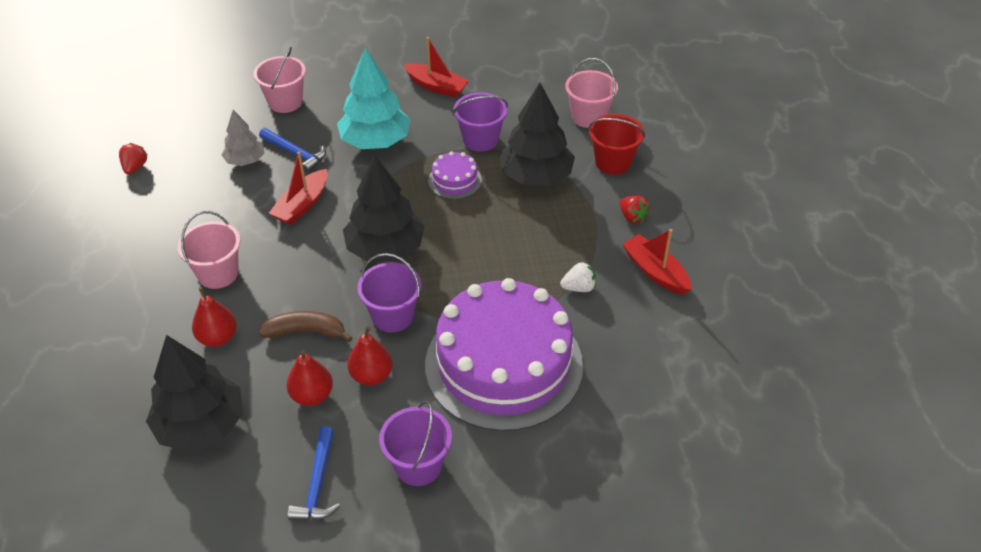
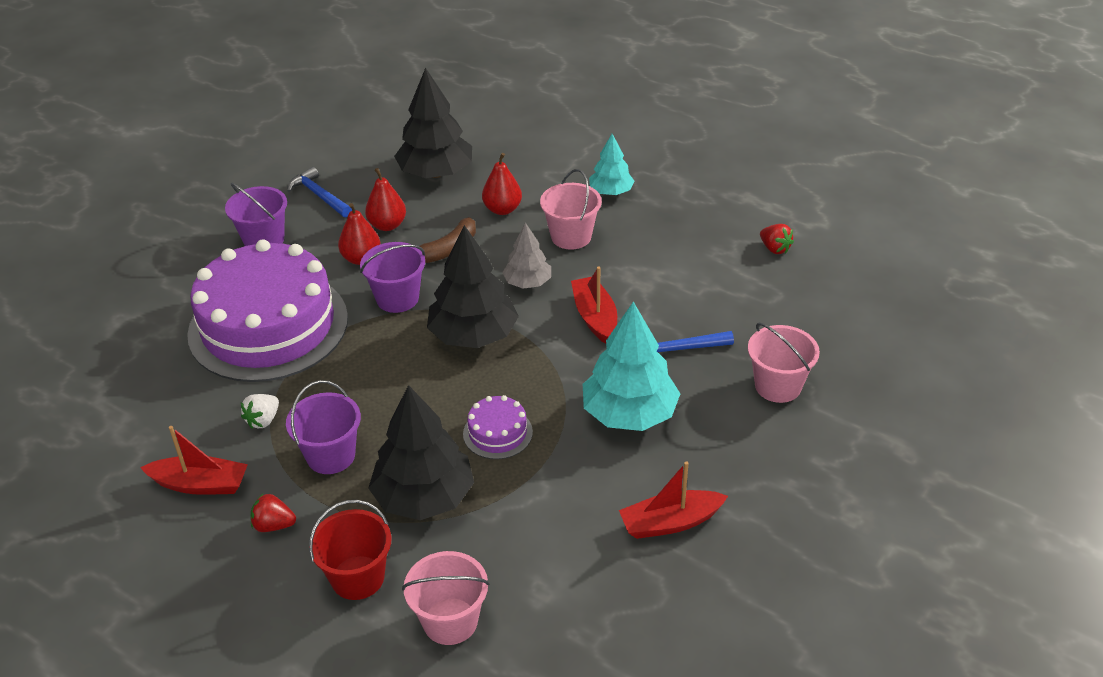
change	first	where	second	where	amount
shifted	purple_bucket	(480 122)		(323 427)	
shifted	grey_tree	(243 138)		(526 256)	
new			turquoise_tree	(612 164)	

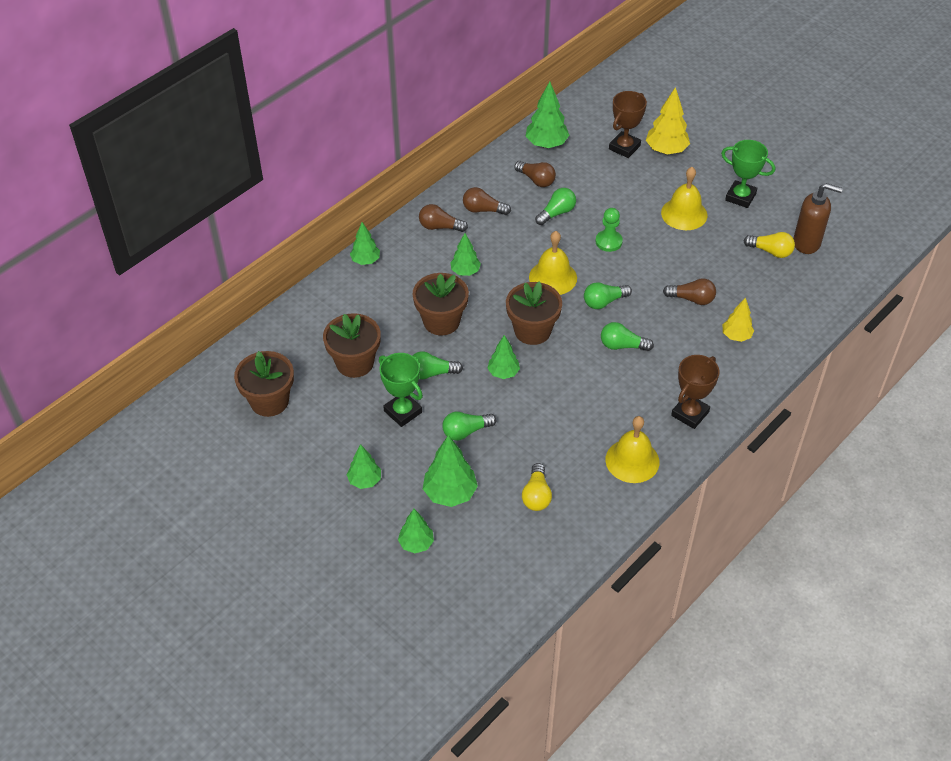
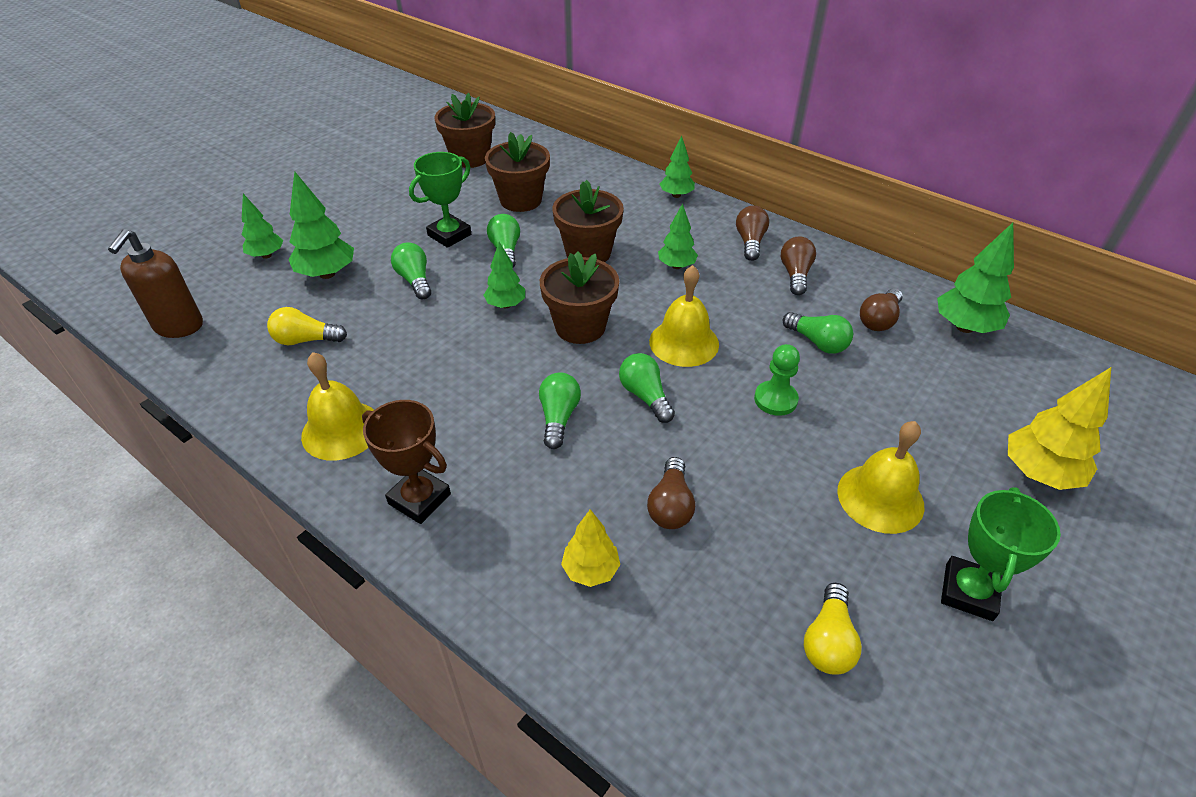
change	first	where	second	where	amount
gone	brown_trophy	(628 124)			
shifted	brown_soap_dispenser	(818 218)		(155 283)	
gone	green_tree	(364 466)			

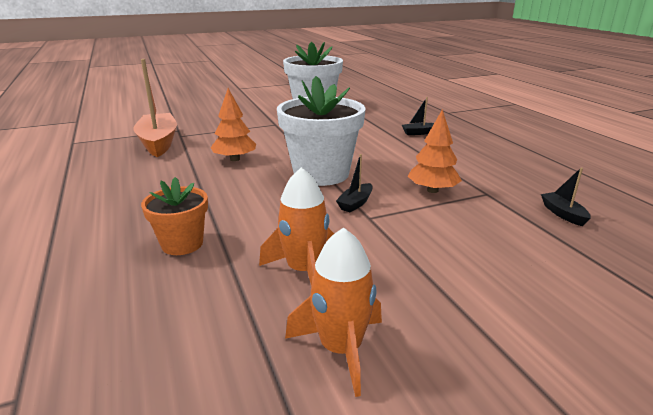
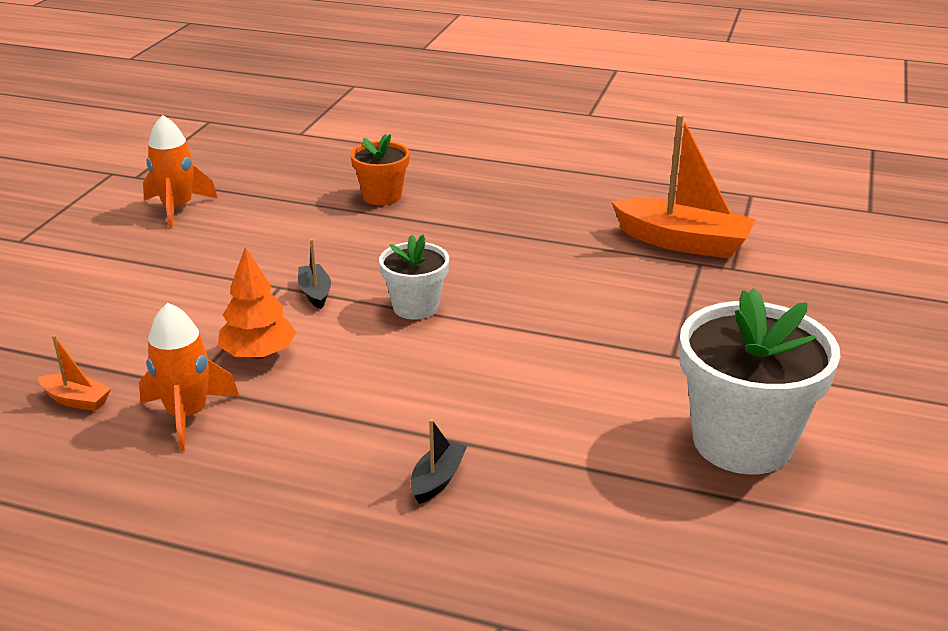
change	first	where	second	where	amount
scaled	white_flower_pot	(321 131)		(414 277)	x0.55
gone	orange_tree	(233 124)			
shifted	orange_rocket	(296 226)		(189 377)	
repainted	black_boat	(566 197)	orange_boat	(75 373)	

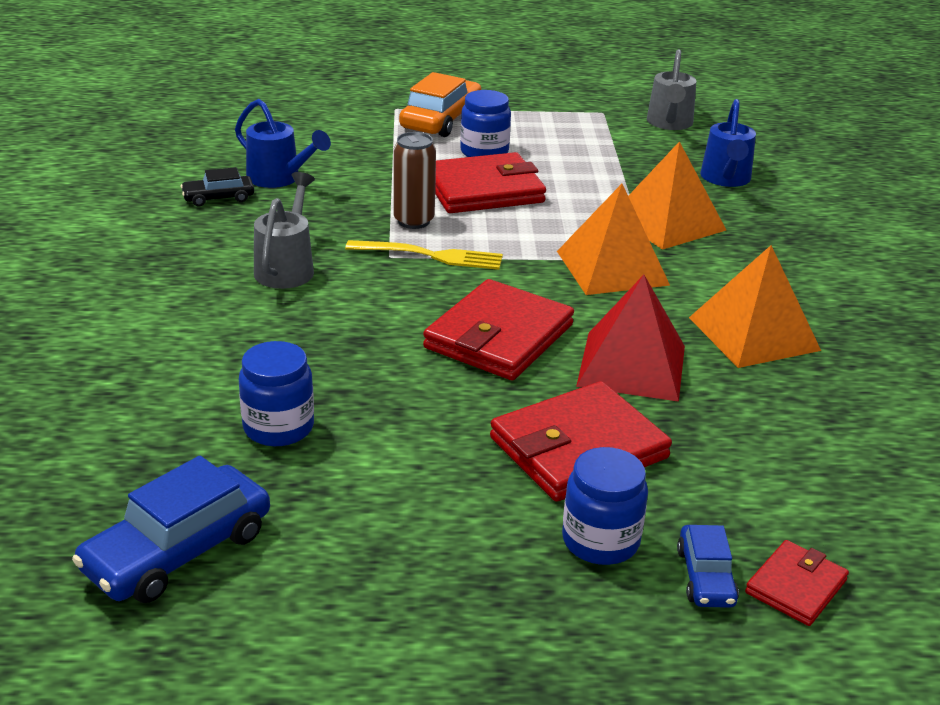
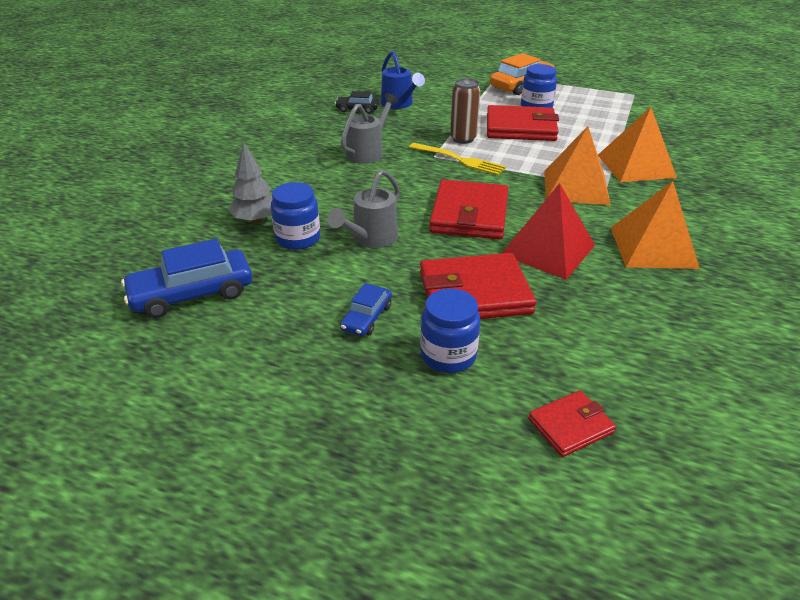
change	first	where	second	where	amount
shifted	grey_watering_can	(671 89)		(363 208)	
gone	blue_watering_can	(728 143)			
rotated	red_wallet	(498 329)		(468 210)	45 degrees counterclockwise
shifted	blue_car	(708 566)		(366 309)	
new			grey_tree	(250 183)	

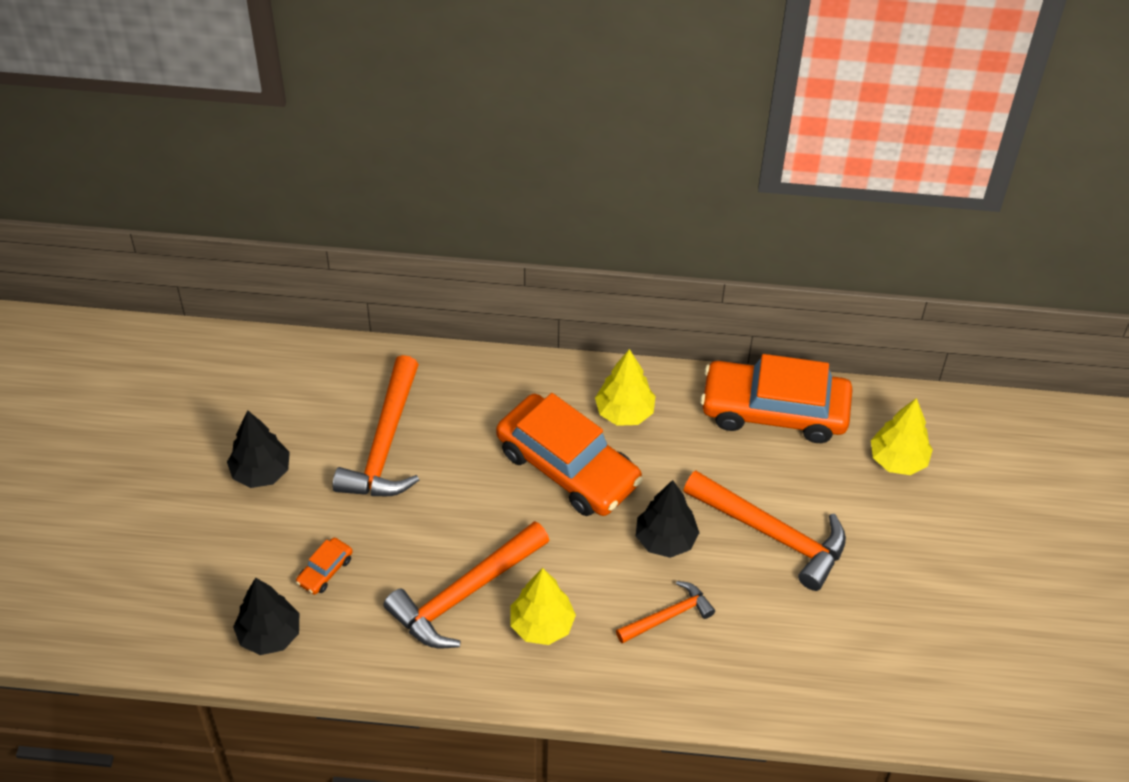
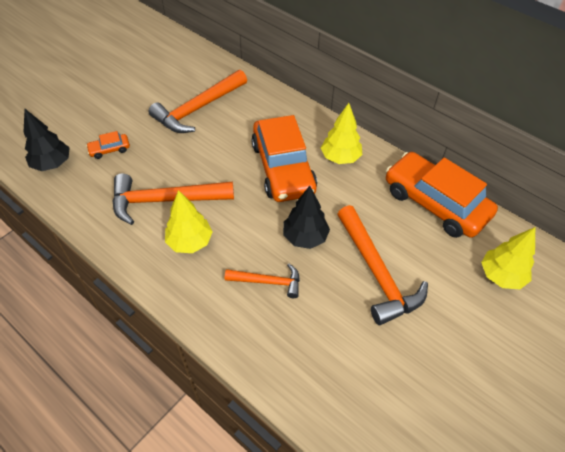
change	first	where	second	where	amount
gone	black_tree	(258 449)			

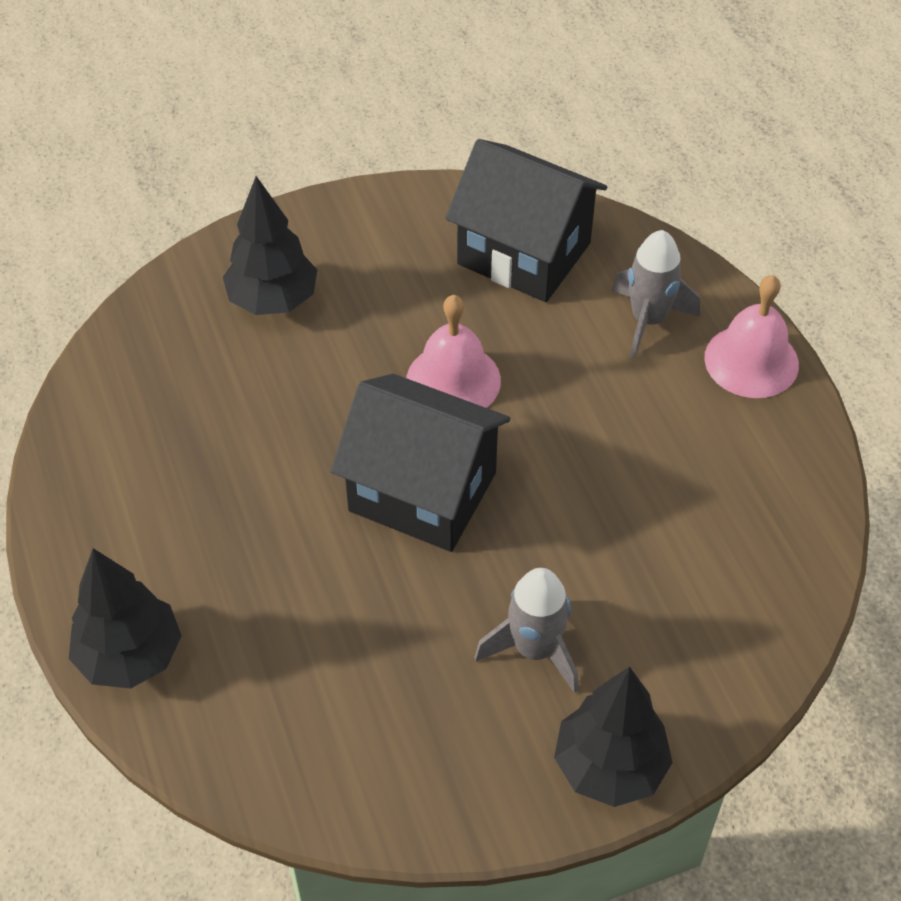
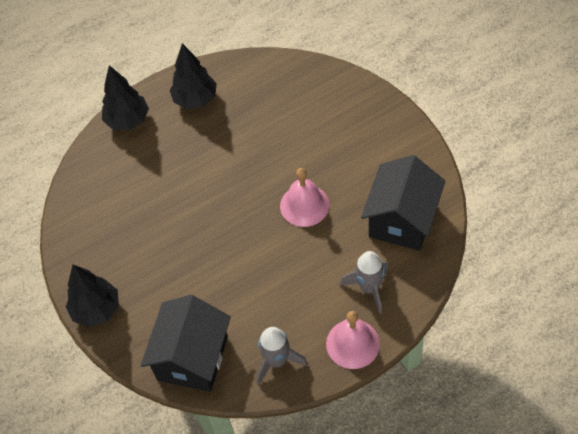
change	first	where	second	where	amount
shifted	black_tree	(270 245)		(193 76)	
shifted	black_house	(420 463)		(186 343)	
shifted	grey_rocket	(526 630)		(282 356)	

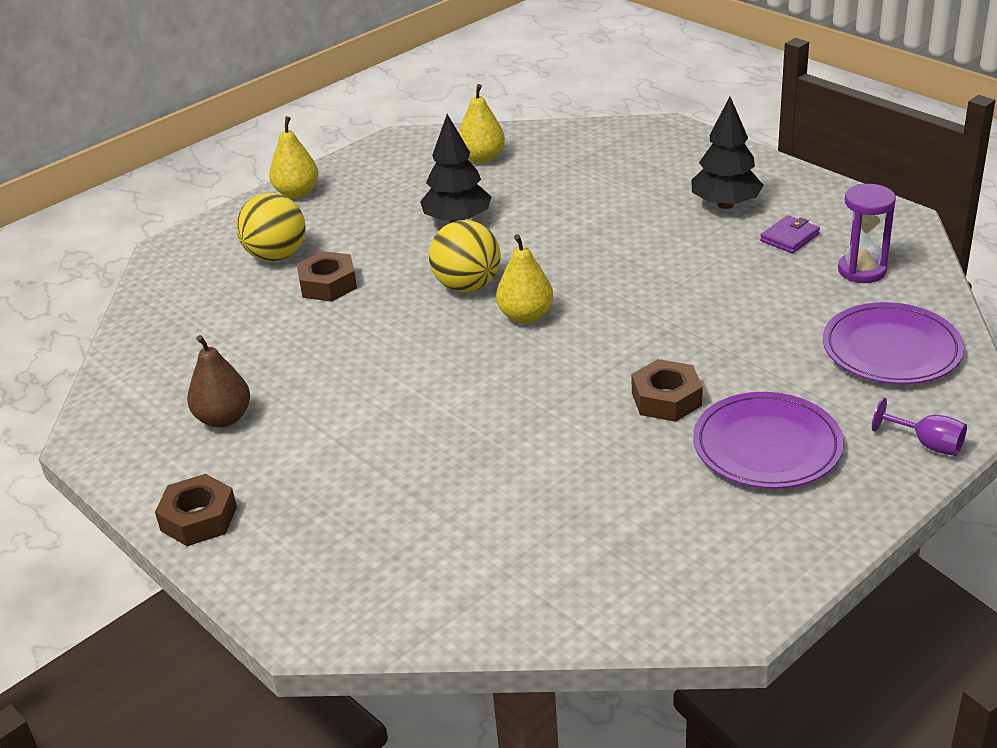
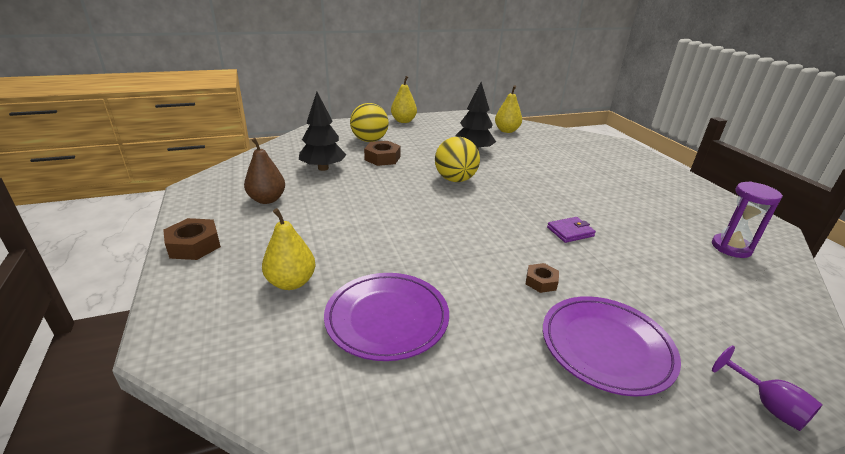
change	first	where	second	where	amount
shifted	black_tree	(727 152)		(323 131)	
shifted	purple_wallet	(790 234)		(571 230)	
shifted	yellow_pear	(524 279)		(289 249)	
shifted	purple_plate	(893 343)		(386 317)	
scaled	brown_nut	(667 390)		(542 278)	x0.61

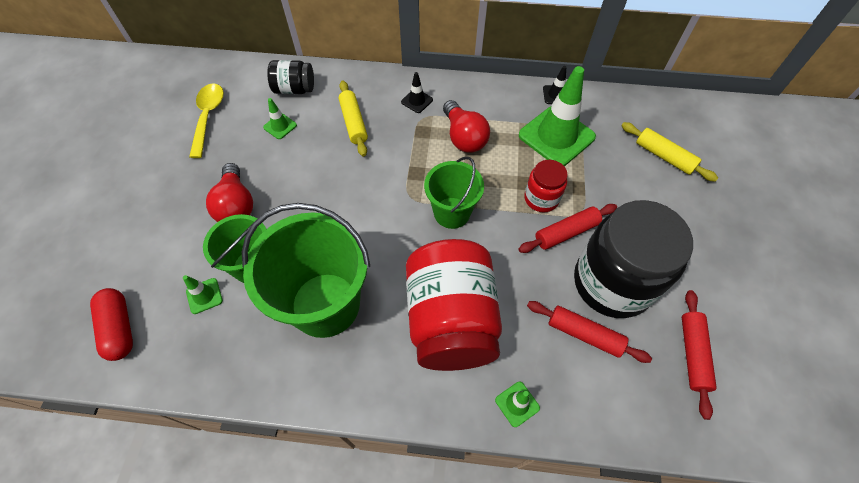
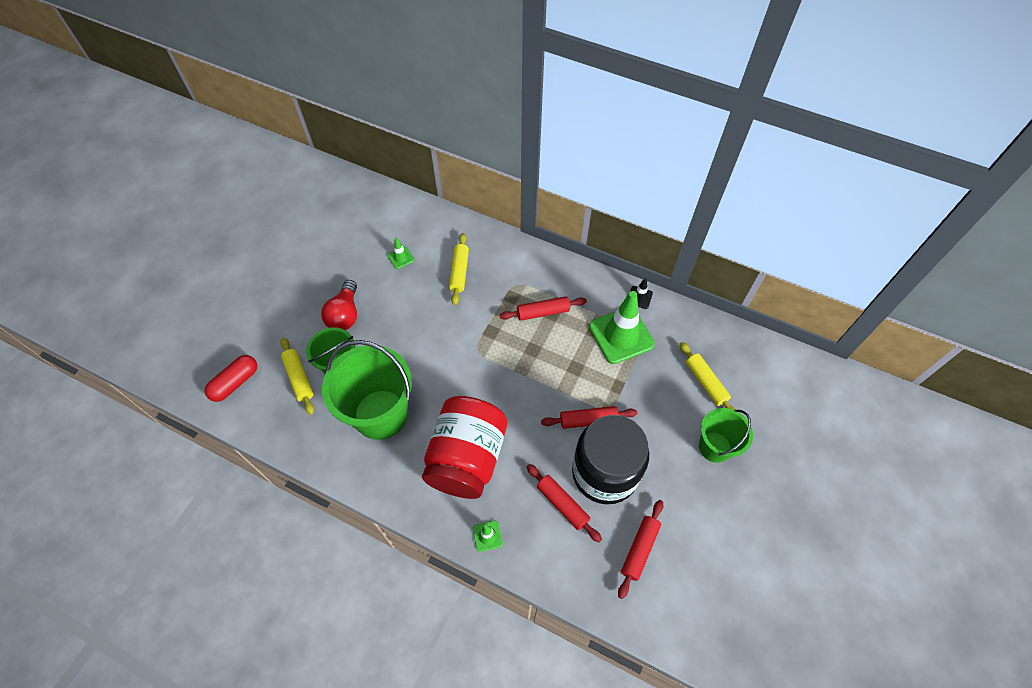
change	first	where	second	where	amount
gone	black_jar	(290 77)			
gone	black_traffic_cone	(417 92)			
gone	yellow_spoon	(206 120)			
swapped	red_light_bulb	(466 126)	red_rolling_pin	(543 308)	
shifted	green_bucket	(454 192)		(726 435)	
gone	red_jar	(546 186)			
swapped	green_traffic_cone	(203 294)	yellow_rolling_pin	(297 376)	
rotated	red_capsule	(111 324)		(231 378)	45 degrees clockwise

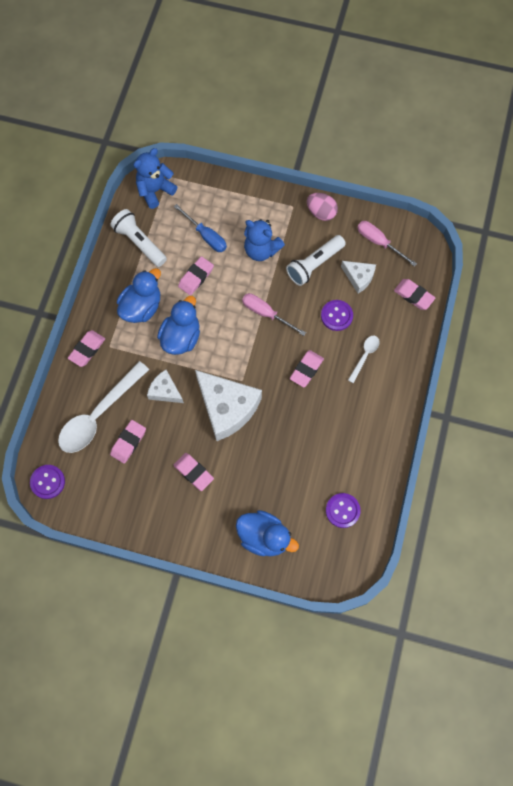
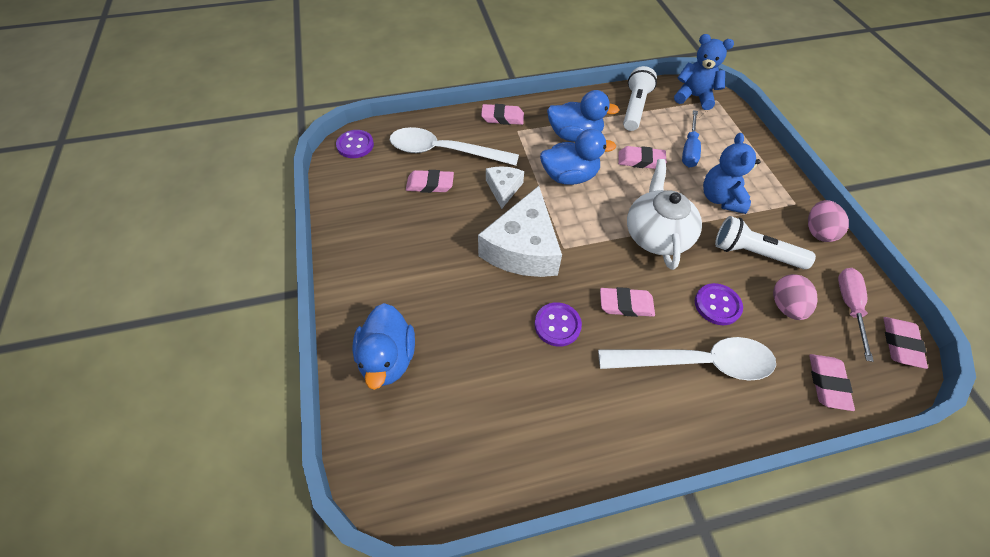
change	first	where	second	where	amount
swapped	white_cheese	(358 277)	pink_egg	(795 297)	
swapped	pink_screwdriver	(274 314)	white_teapot	(664 214)	
scaled	white_spoon	(364 359)		(687 359)	x2.11
shifted	pink_eraser	(193 472)		(905 343)	
shifted	purple_button	(343 510)		(558 324)	

